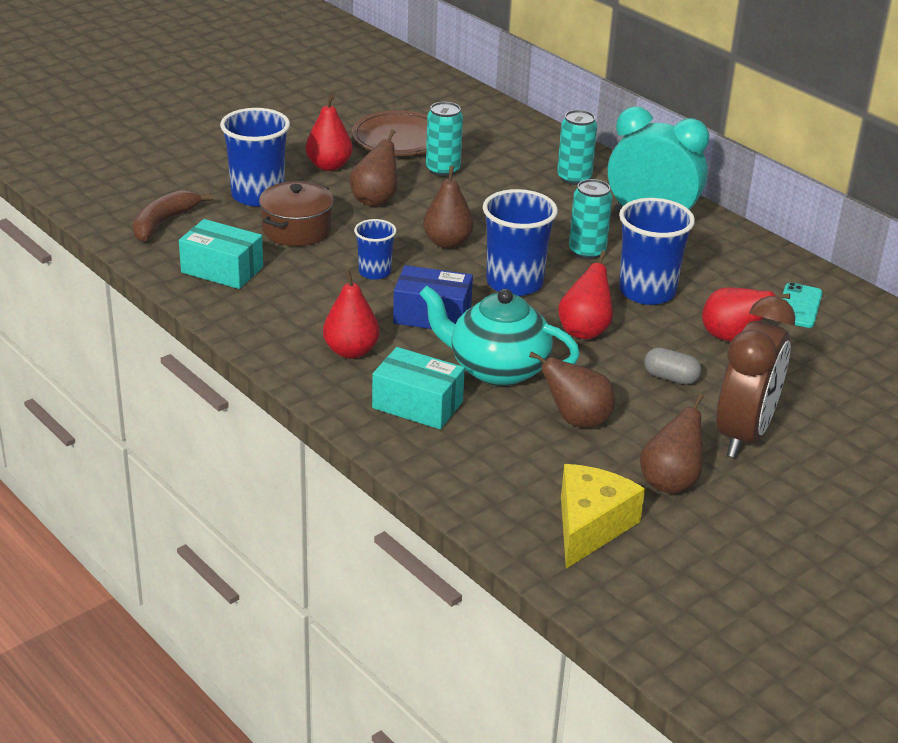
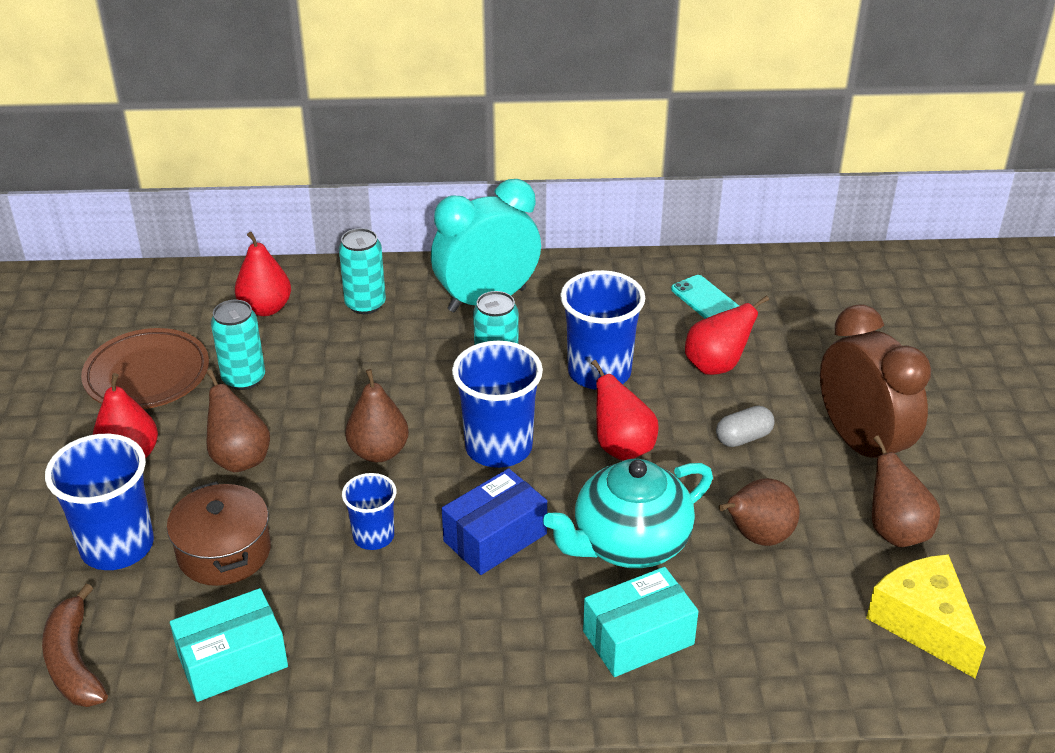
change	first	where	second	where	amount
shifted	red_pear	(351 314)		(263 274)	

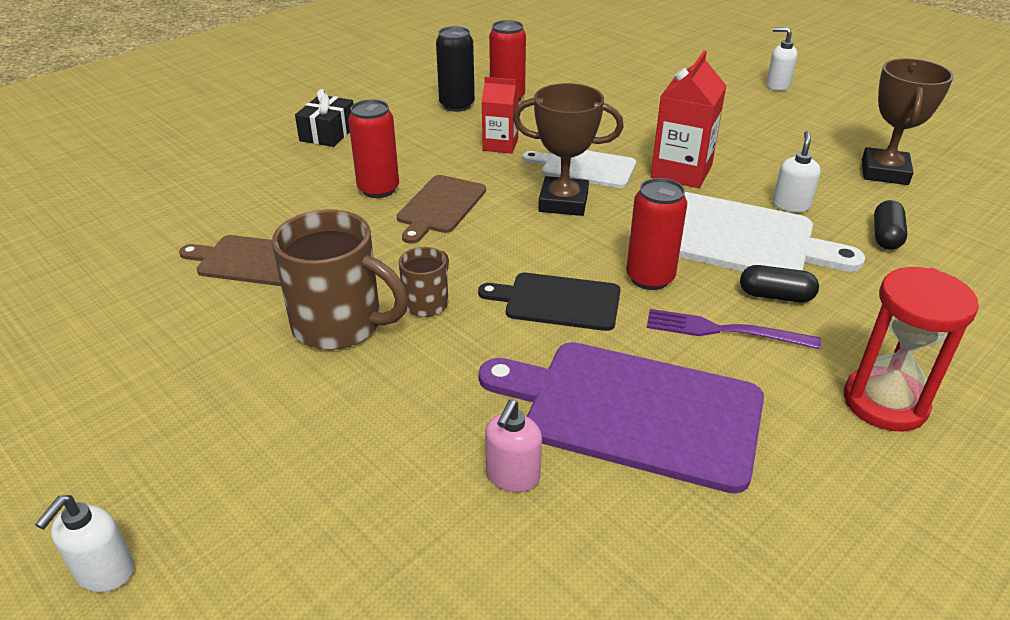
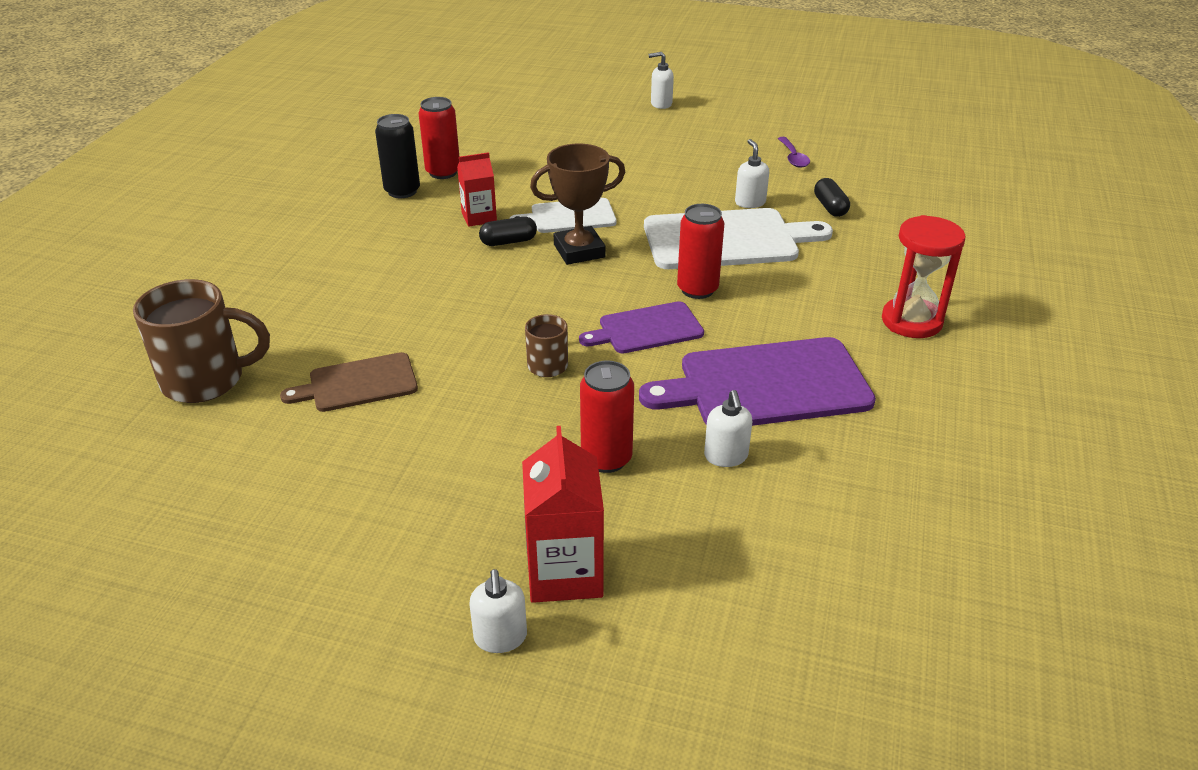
change	first	where	second	where	amount
shifted	red_carton	(689 119)		(563 514)	
swapped	brown_trophy	(908 121)	purple_spoon	(794 152)	
gone	black_gift	(324 118)			
shifted	red_can	(373 148)		(607 417)	
gone	brown_cutting_board	(441 209)			
shifted	brown_mug	(340 279)		(201 341)	
shifted	black_capsule	(779 284)		(508 231)	
repainted	black_cutting_board	(549 302)	purple_cutting_board	(641 327)	
gone	purple_fork	(734 329)			
repainted	pink_soap_dispenser	(513 446)	white_soap_dispenser	(728 428)	

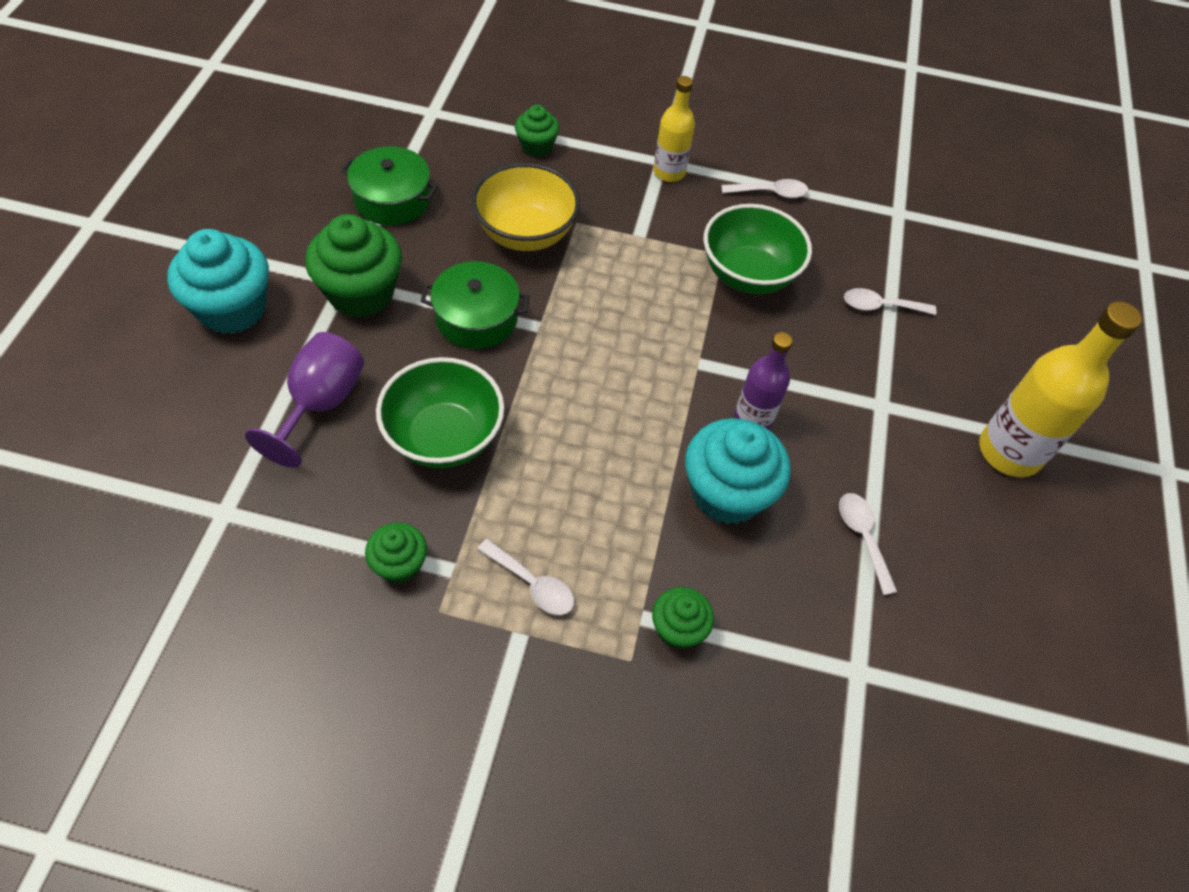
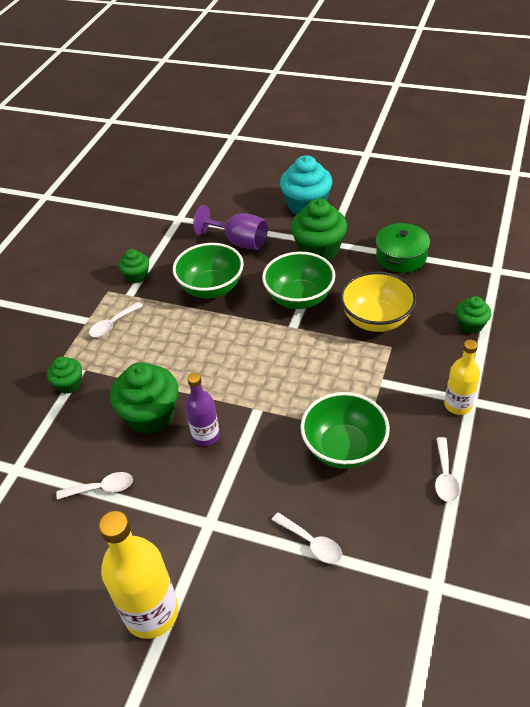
change	first	where	second	where	amount
swapped	green_pot	(475 305)	green_bowl	(299 280)	
rotated	white_spoon	(890 301)		(307 538)	120 degrees clockwise
repainted	turquoise_cupcake	(738 471)	green_cupcake	(144 398)	

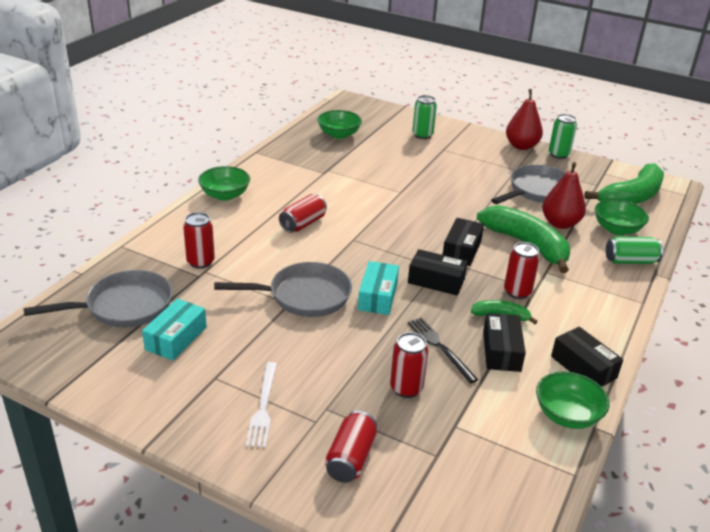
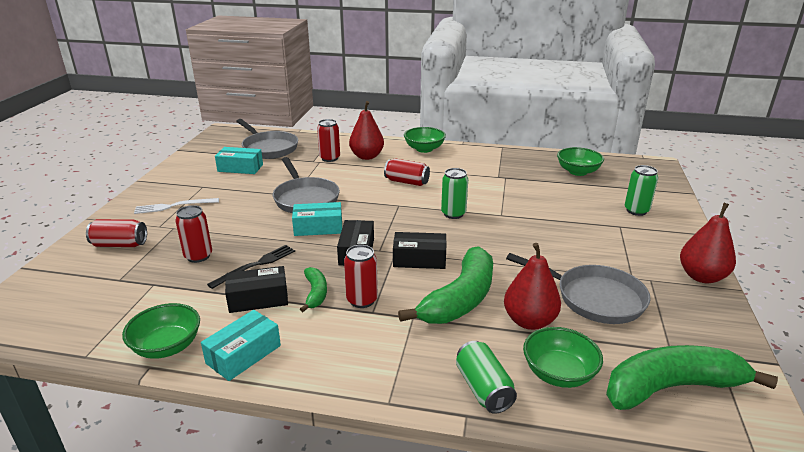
change	first	where	second	where	amount
shifted	green_can	(563 136)		(454 193)	
rotated	green_banana	(624 183)		(692 377)	135 degrees clockwise
repainted	black_box	(587 357)	turquoise_box	(241 345)	
new			red_pear	(366 130)	

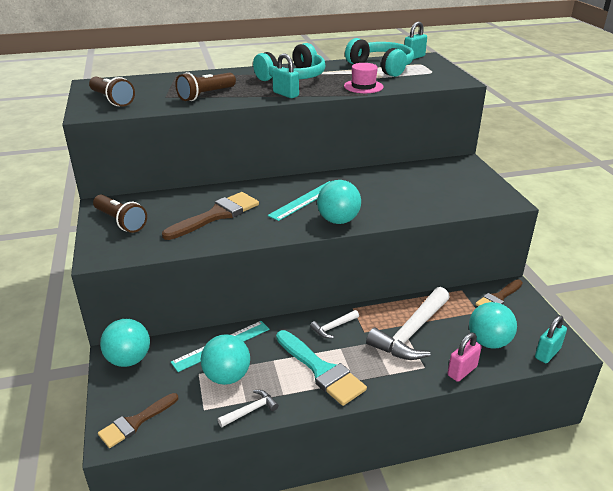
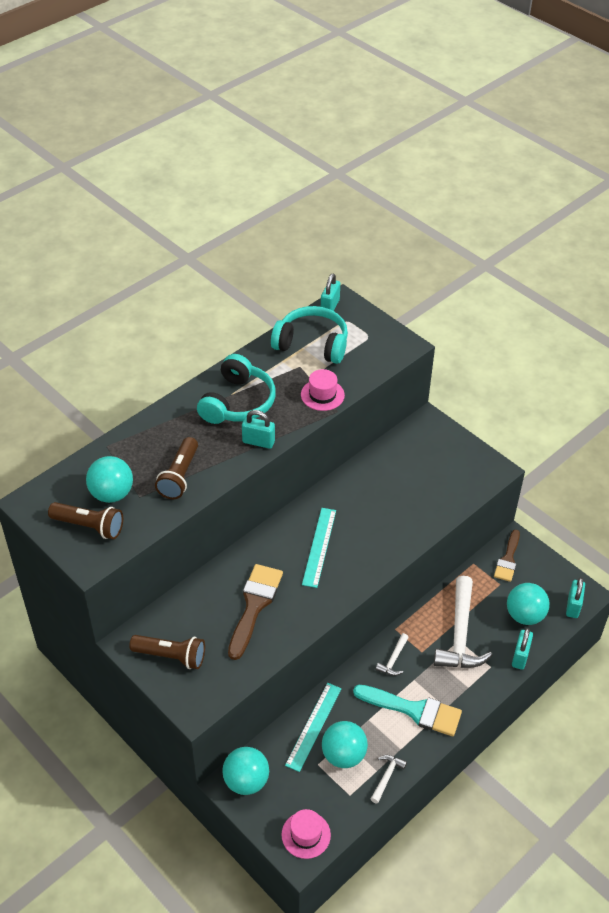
change	first	where	second	where	amount
shifted	turquoise_ball	(339 202)		(109 479)	
repainted	pink_padlock	(464 357)	turquoise_padlock	(522 649)	
swapped	brown_brush	(138 420)	pink_hat	(306 834)	

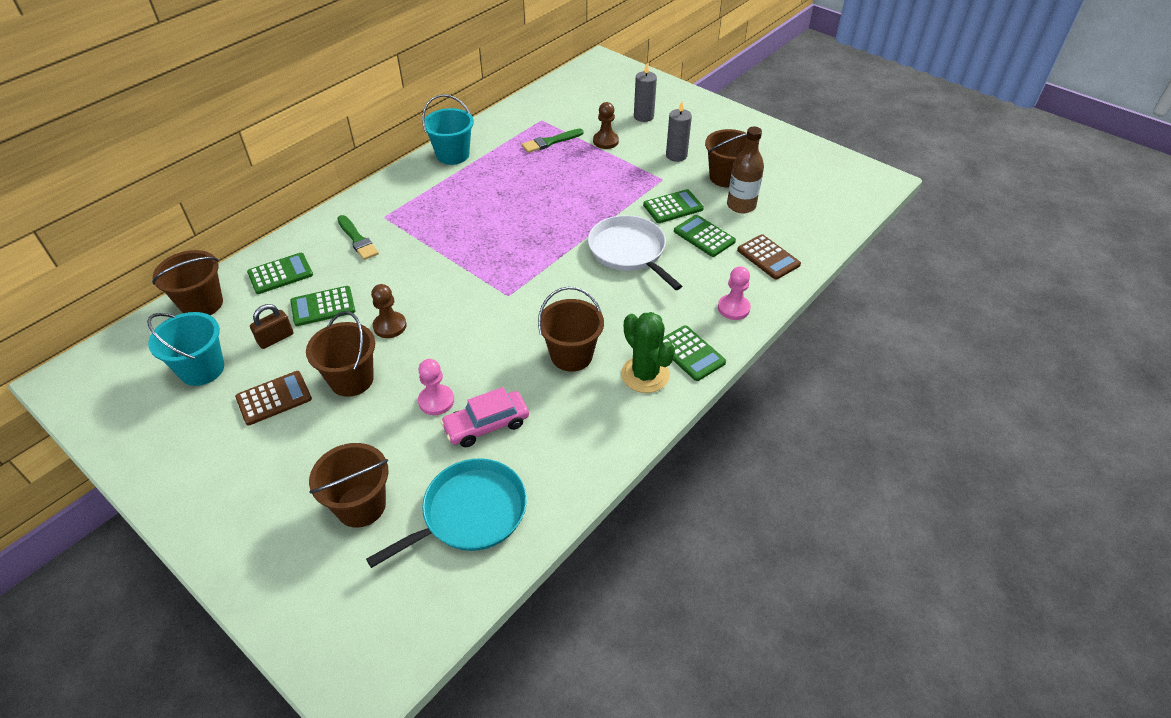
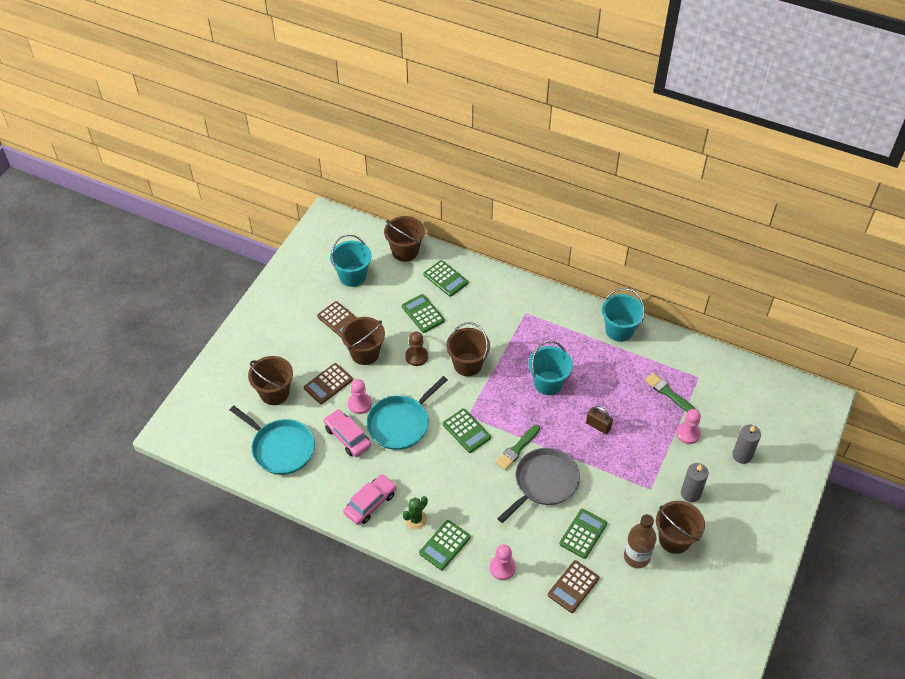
change	first	where	second	where	amount
repainted	brown_pawn	(606 125)	pink_pawn	(688 426)	
shifted	green_calculator	(673 206)		(467 431)	
shifted	green_brush	(358 237)		(517 447)	
repainted	white_pan	(635 252)	grey_pan	(538 485)	
shifted	brown_bucket	(571 329)		(468 349)	
shifted	brown_padlock	(272 326)		(599 420)	
scaled	green_cactus	(648 352)		(415 512)	x0.63
new			turquoise_bucket	(550 368)	
new			brown_calculator	(328 383)	
new			turquoise_pan	(407 413)	
new			pink_car	(369 499)	

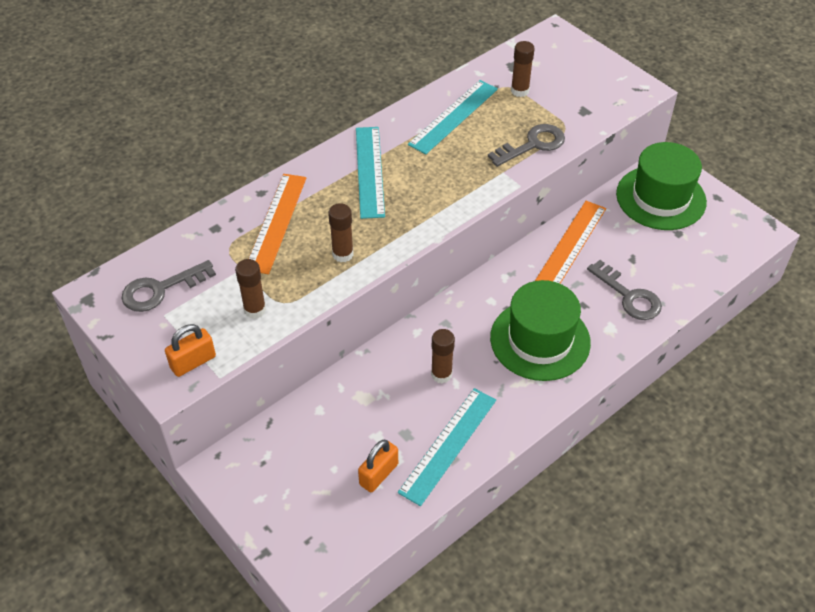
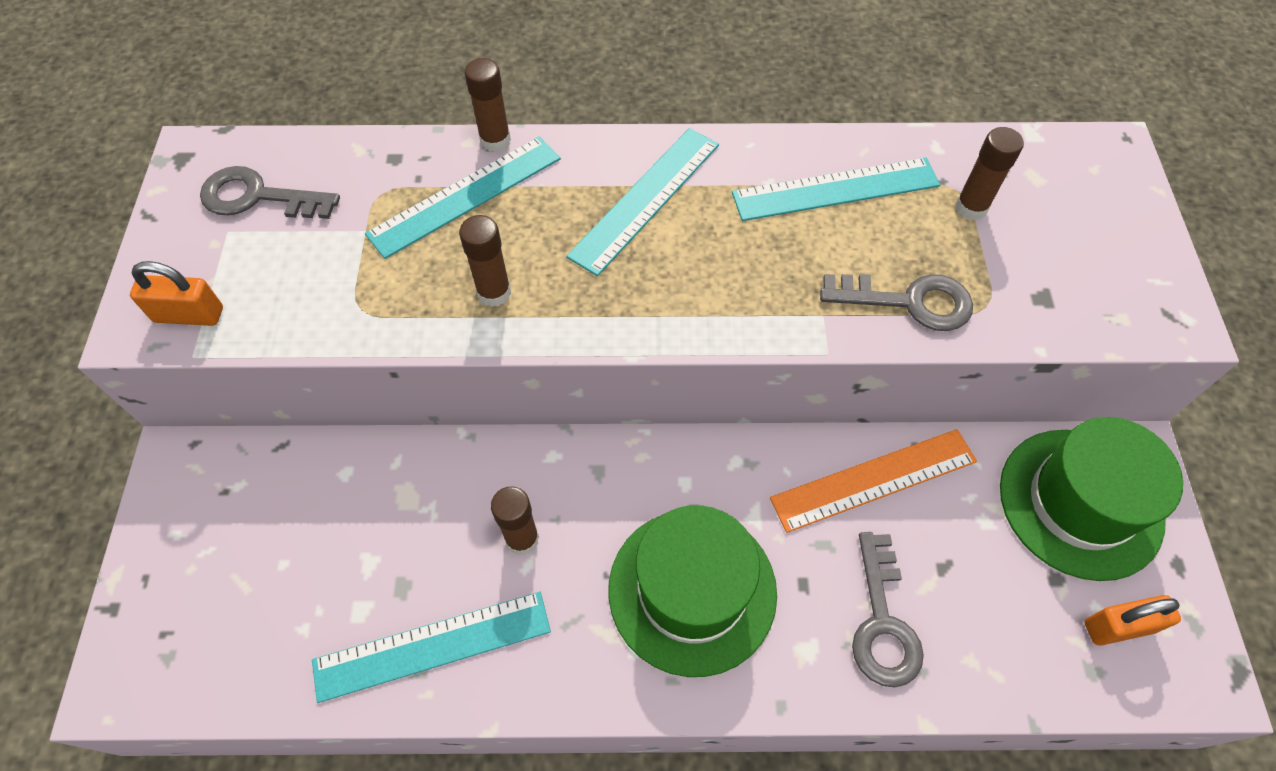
change	first	where	second	where	amount
repainted	orange_ruler	(277 224)	turquoise_ruler	(463 197)	
shifted	brown_glue_stick	(250 289)		(488 105)	
shifted	orange_padlock	(378 466)		(1133 620)	

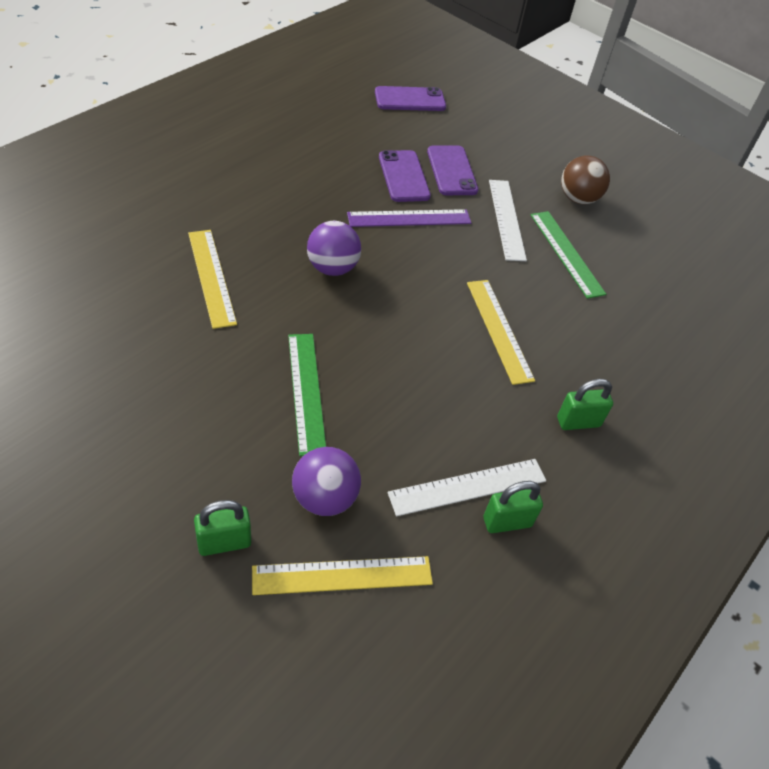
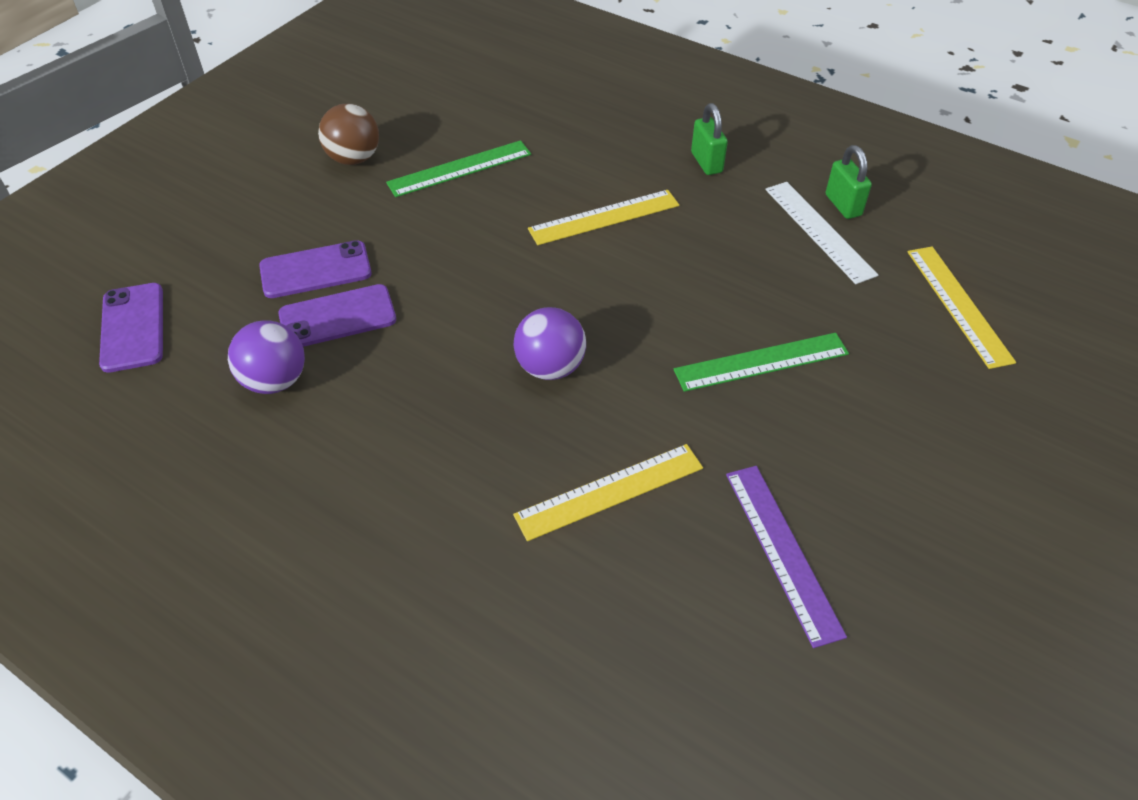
change	first	where	second	where	amount
gone	white_ruler	(508 220)			
shifted	purple_ruler	(409 218)		(786 557)	
shifted	purple_ball	(326 481)		(266 357)	
gone	green_padlock	(222 528)			

